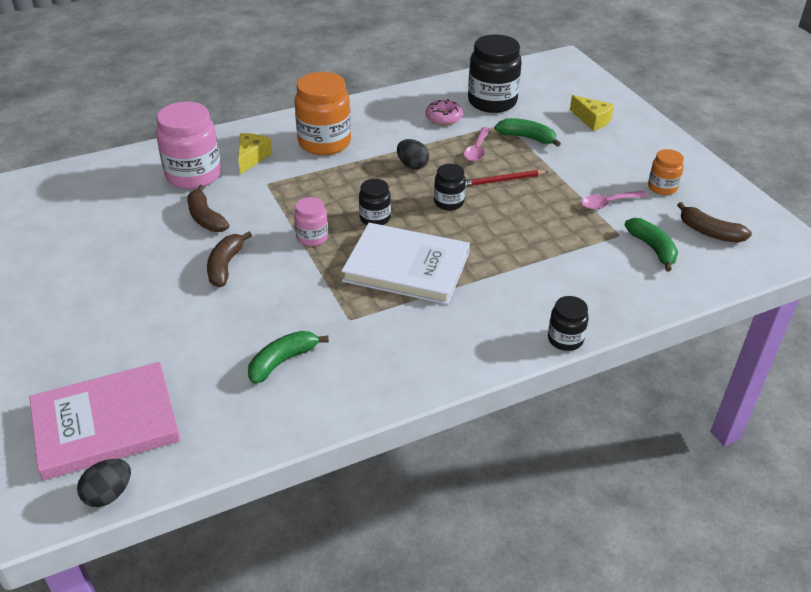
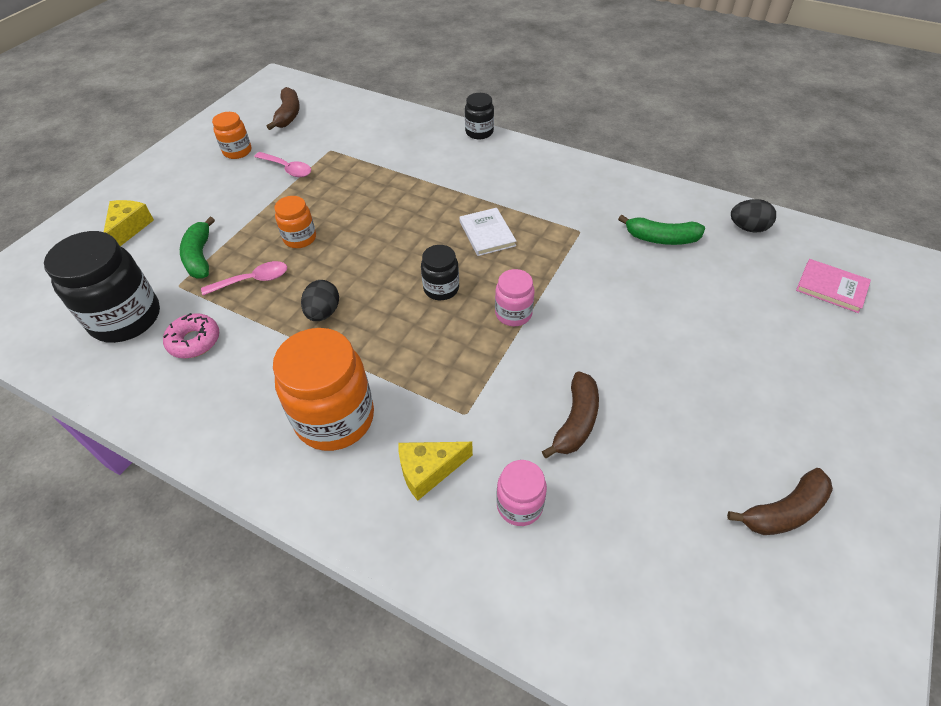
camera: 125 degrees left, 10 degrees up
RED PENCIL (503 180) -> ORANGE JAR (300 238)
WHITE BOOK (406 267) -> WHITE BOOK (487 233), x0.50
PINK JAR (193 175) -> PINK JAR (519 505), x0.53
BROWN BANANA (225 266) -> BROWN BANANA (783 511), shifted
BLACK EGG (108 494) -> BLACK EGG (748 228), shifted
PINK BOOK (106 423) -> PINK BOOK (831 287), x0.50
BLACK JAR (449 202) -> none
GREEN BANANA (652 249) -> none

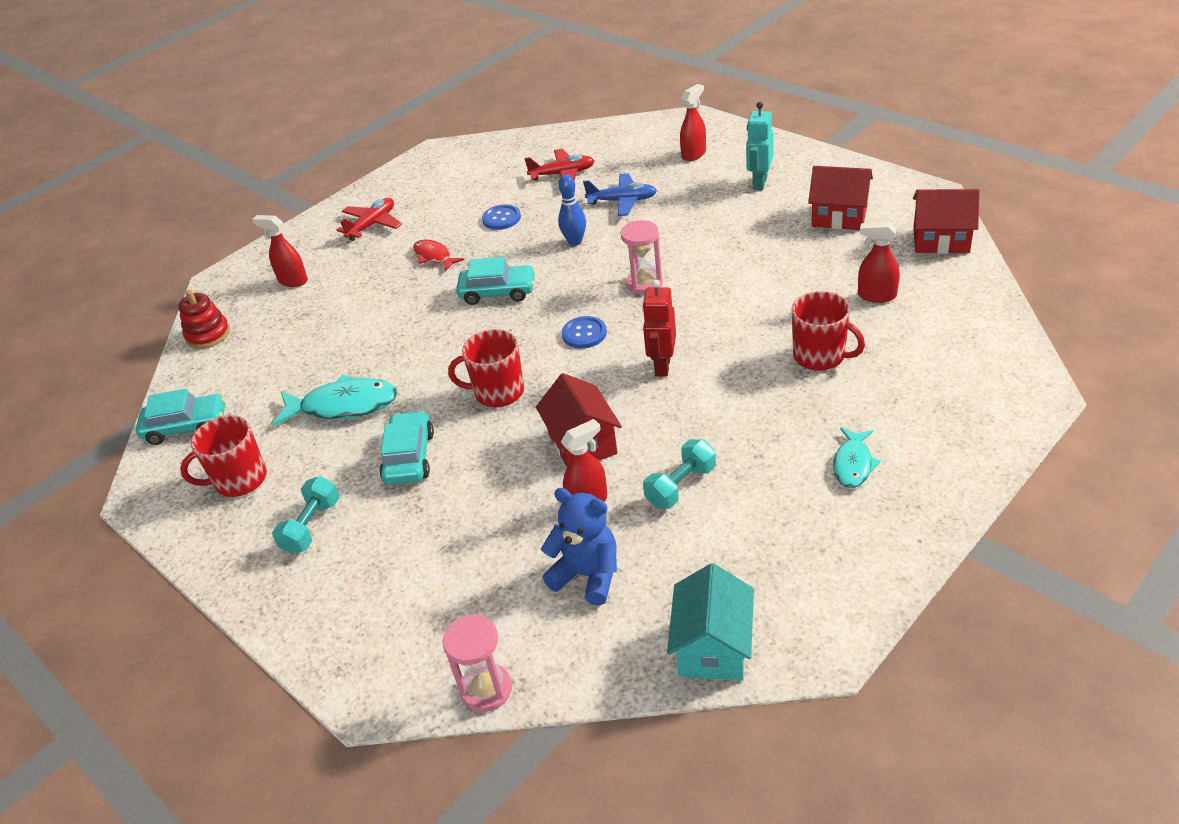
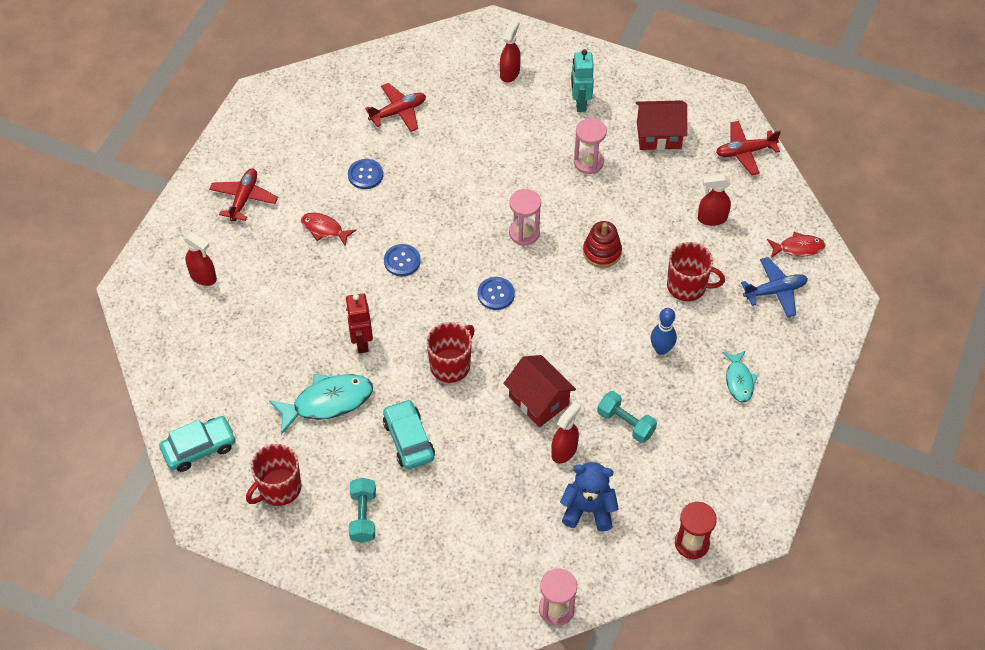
camera: 25 degrees left, 15 degrees up
RED SPRAY BOTTLE (293 281) -> RED SPRAY BOTTLE (203 277), 150 degrees counterclockwise
RED ROBOT (662 366) -> RED ROBOT (361 342), shifted
TURQUOISE CAR (498 292) -> BLUE BUTTON (402 261)
RED MUG (498 392) -> RED MUG (451 365), 150 degrees clockwise
none -> PINK HOURGLASS (588 162)
RED STACKING TOY (208 335) -> RED STACKING TOY (602 252), shifted
TURQUOISE DUMBBELL (681 486) -> TURQUOISE DUMBBELL (626 423), 75 degrees counterclockwise
BLUE BOWLING PIN (575 242) -> BLUE BOWLING PIN (661 349), shifted
TURQUOISE HOUSE (712 647) -> RED HOURGLASS (692 543)
RED HOUSE (941 240) -> RED PLANE (745 152)
BLUE PLANE (622 201) -> BLUE PLANE (775 291), shifted
none -> RED FISH (798 248)

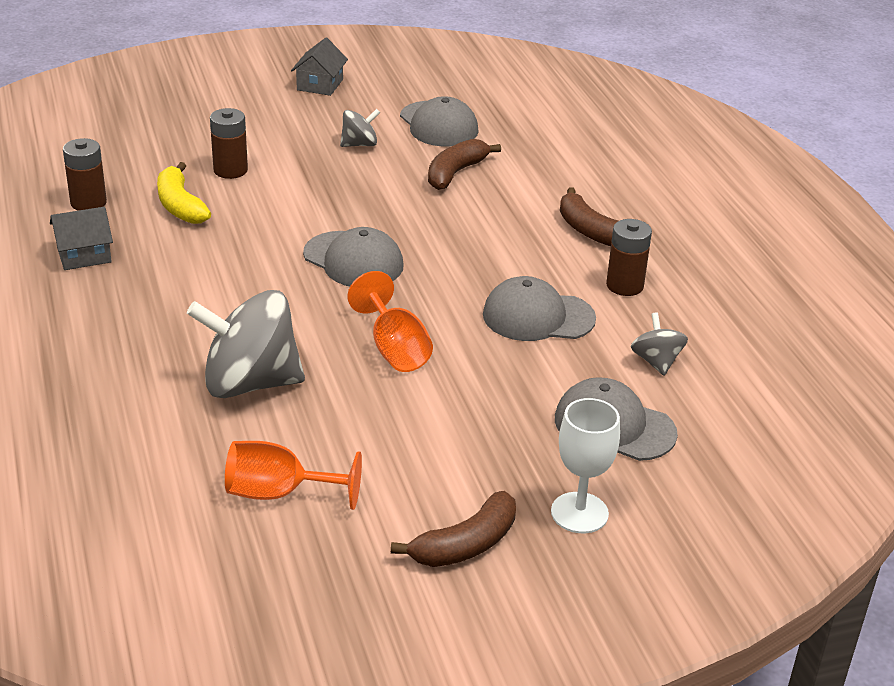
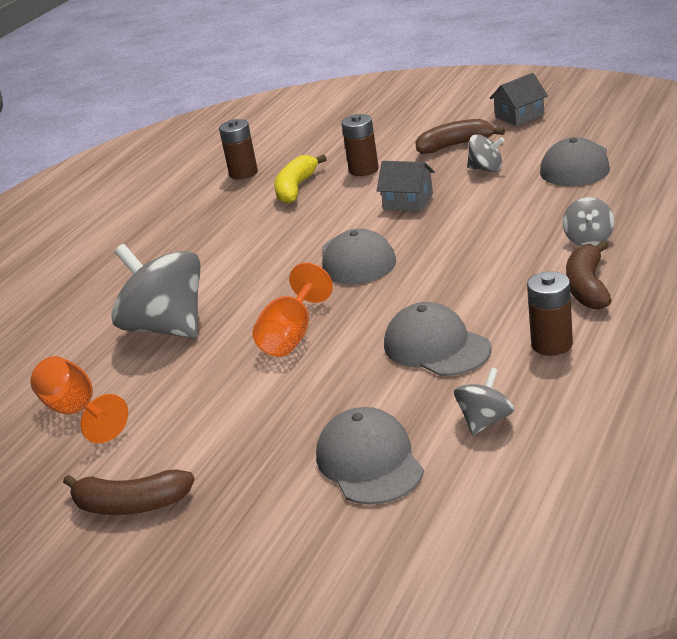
camera: 50 degrees right, 5 degrees down
GREY HOUSE (84 255) -> GREY HOUSE (408 201), shifted
BROWN BANANA (455 173) -> BROWN BANANA (455 145), shifted
none -> GREY SPINNING TOP (589 240)
WHITE GOBLET (579 513) -> none

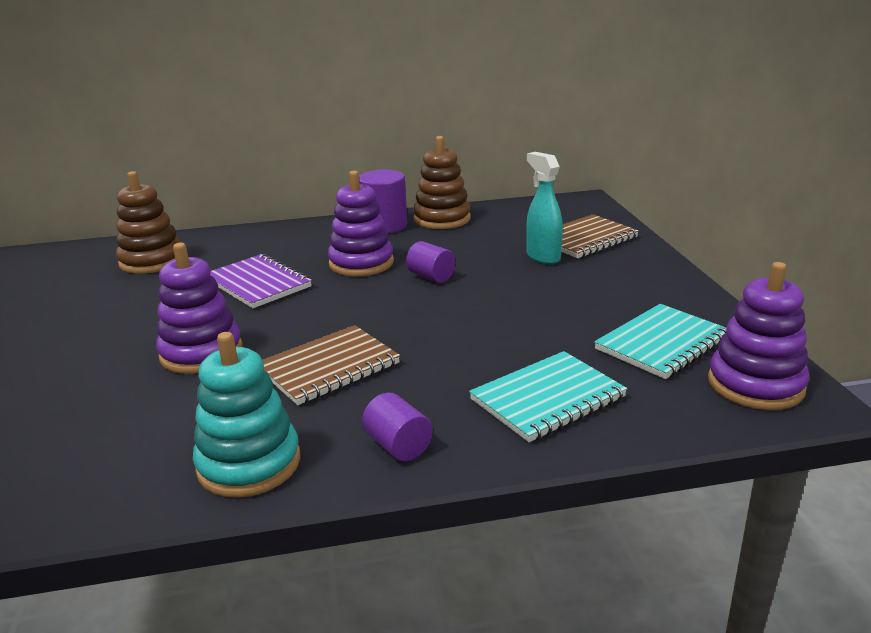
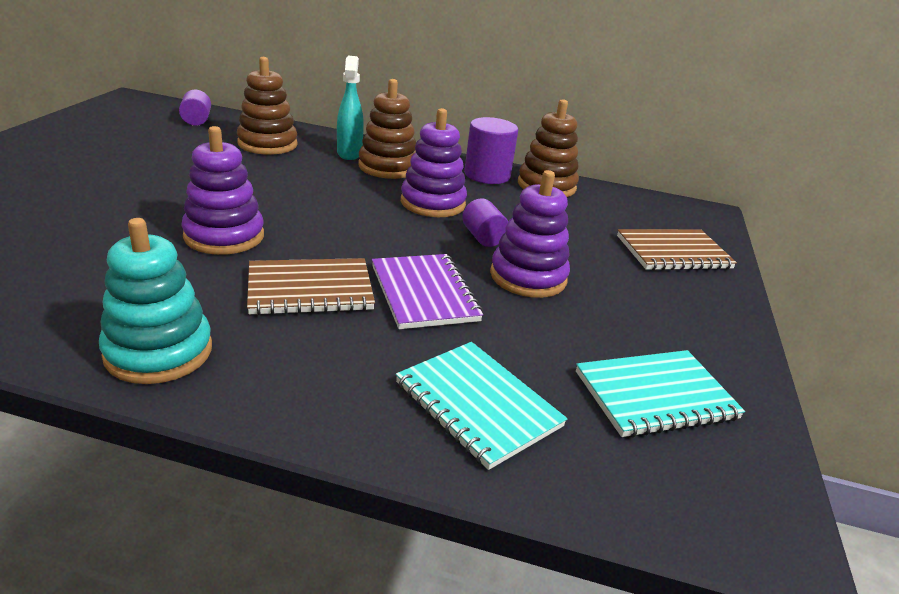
camera: 20 degrees right, 5 degrees up
PURPLE CYLINDER (398 446) -> PURPLE CYLINDER (196 120), shifted
TURQUOISE SPRAY BOTTLE (542 257) -> TURQUOISE SPRAY BOTTLE (349 153), shifted
none -> BROWN STACKING TOY (388 167)
PURPLE NOTEBOOK (258 284) -> PURPLE NOTEBOOK (424 293), shifted
TURQUOISE NOTEBOOK (547 398) -> TURQUOISE NOTEBOOK (477 404), 60 degrees clockwise
PURPLE STACKING TOY (755 385) -> PURPLE STACKING TOY (528 277), shifted

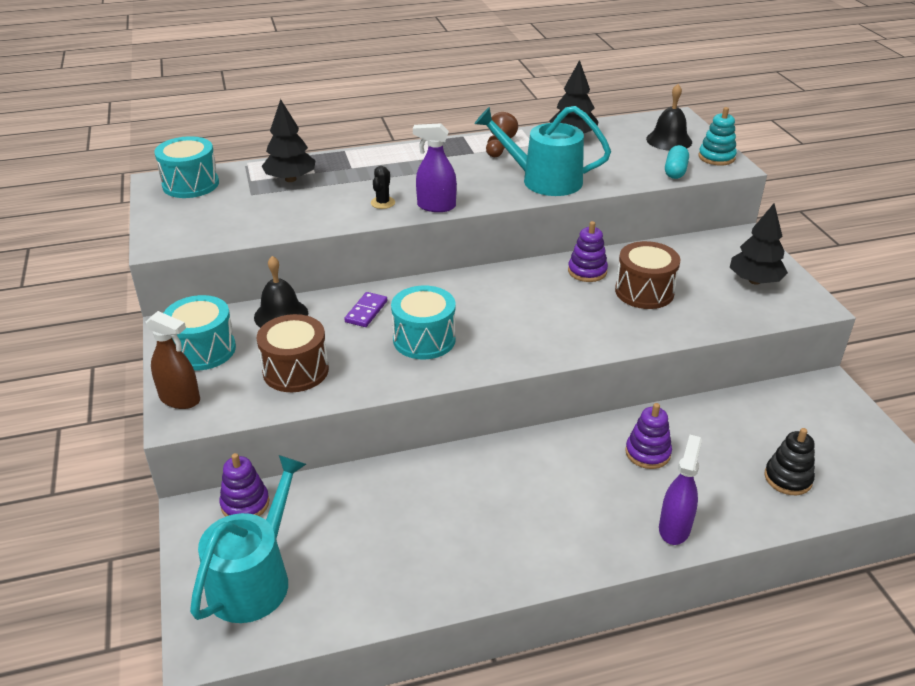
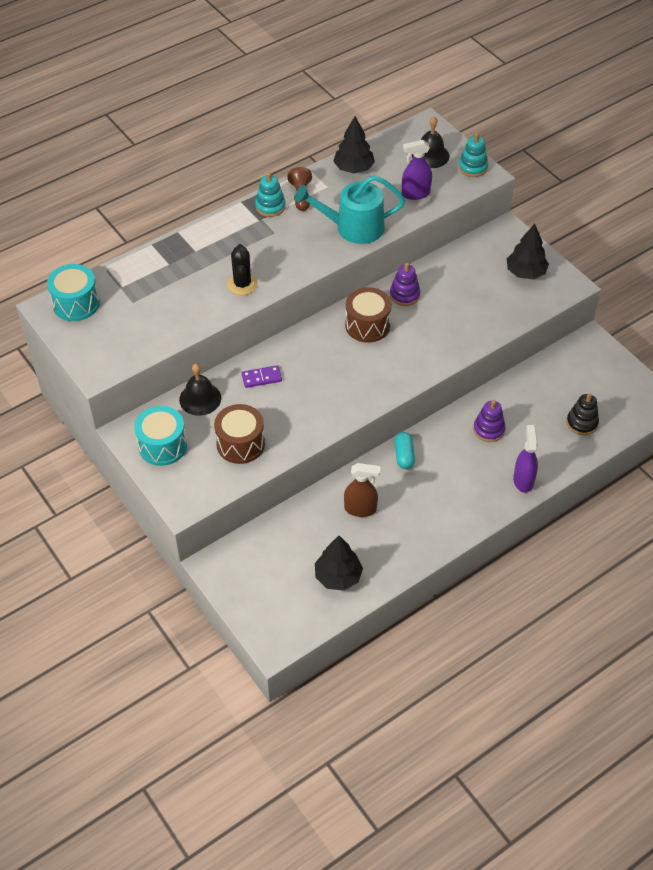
camera: 20 degrees left, 15 degrees up
BLACK CACTUS (383 203) -> BLACK CACTUS (242 284), x1.54
PURPLE DOMINO (366 311) -> PURPLE DOMINO (261 378), 75 degrees clockwise
none -> TURQUOISE STACKING TOY (270 206)
BLACK TREE (290 179) -> BLACK TREE (338 576), shifted
BROWN SPRAY BOTTLE (180 399) -> BROWN SPRAY BOTTLE (360 509), shifted
BROWN DRUM (644 291) -> BROWN DRUM (367 325), shifted
TURQUOISE CAPSULE (675 171) -> TURQUOISE CAPSULE (404 455), shifted
PURPLE SPRAY BOTTLE (436 206) -> PURPLE SPRAY BOTTLE (415 194), shifted
TURQUOISE WATERING CAN (254 578) -> none
PURPLE STACKING TOY (245 504) -> none
TURQUOISE DRUM (424 339) -> none

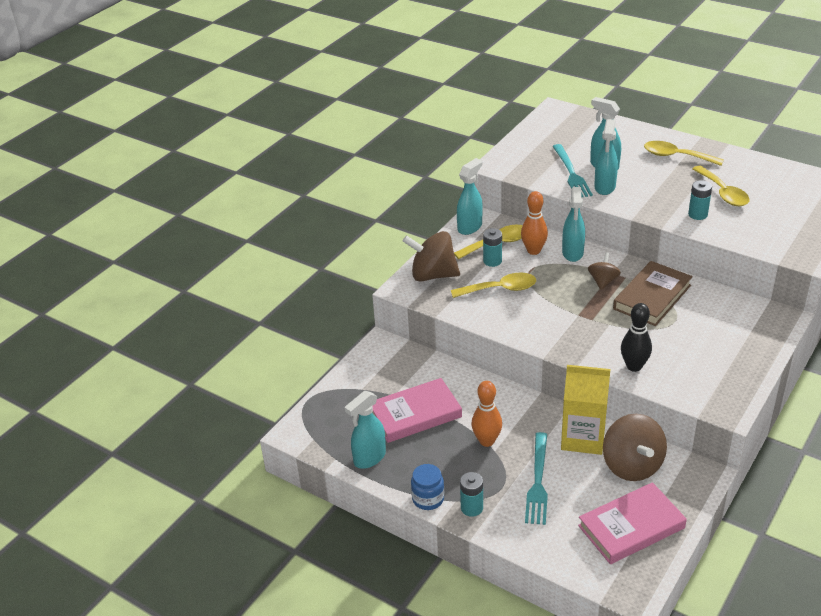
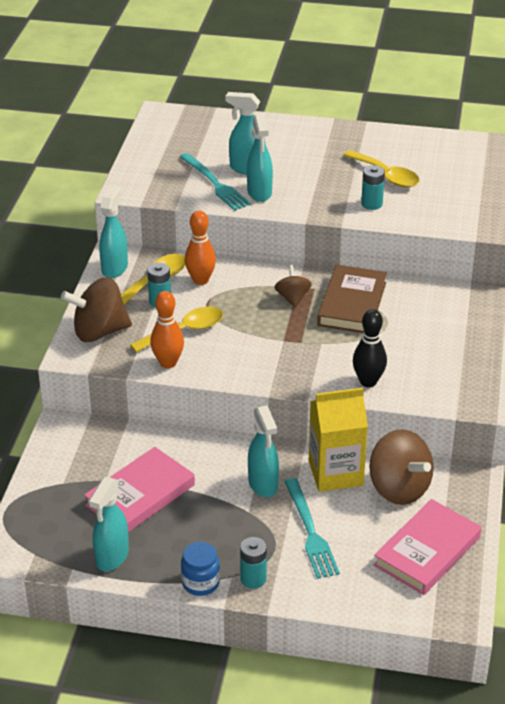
camera: 25 degrees left, 0 degrees up
ORANGE BOWLING PIN (486 441) -> ORANGE BOWLING PIN (168 363), shifted
TURQUOISE SPRAY BOTTLE (572 253) -> TURQUOISE SPRAY BOTTLE (263 484), shifted
YELLOW SPOON (676 156) -> none

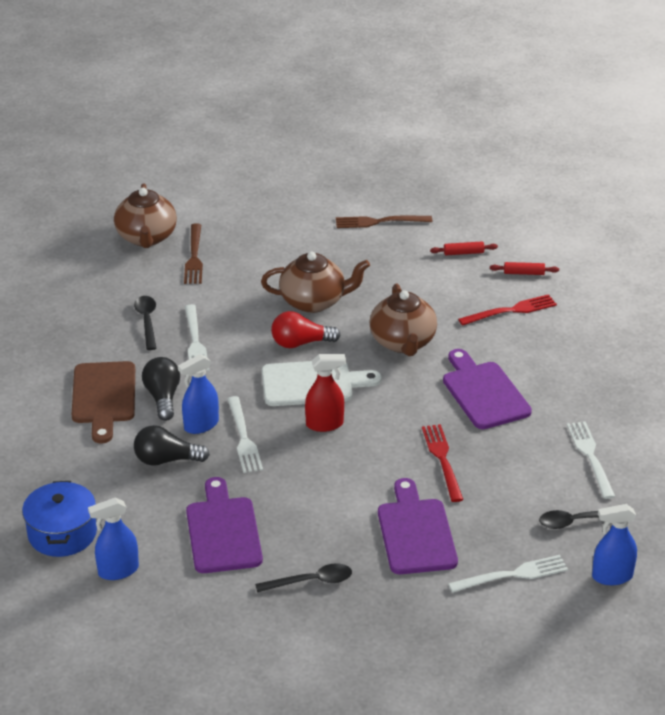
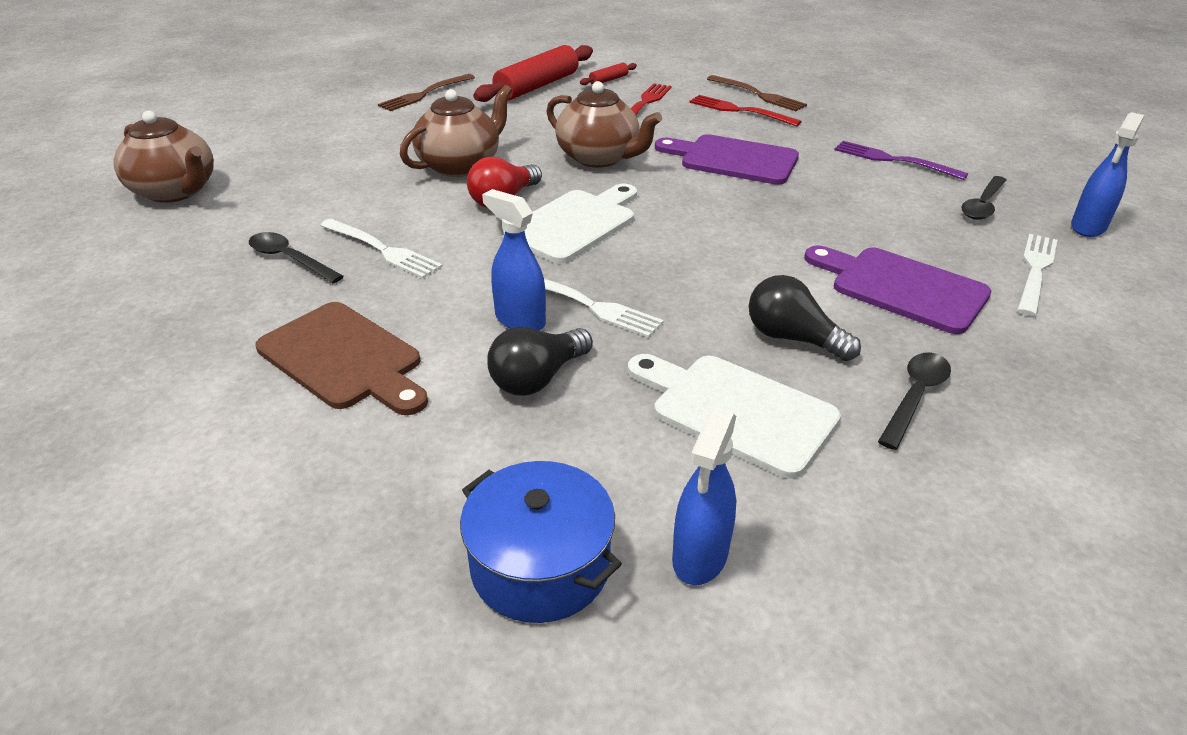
camera: 45 degrees left, 0 degrees up
RED ROLLING PIN (463 253) -> RED ROLLING PIN (537 86), x2.23
BLUE SPRAY BOTTLE (201 425) -> BLUE SPRAY BOTTLE (519 320), 120 degrees clockwise
PURPLE CUTTING BOARD (223 531) -> WHITE CUTTING BOARD (735 411)
RED FORK (442 459) -> RED FORK (739 111), shifted
BROWN FORK (194 257) -> BROWN FORK (758 95), shifted
BLACK LIGHT BULB (163 397) -> BLACK LIGHT BULB (792 338), shifted
WHITE FORK (590 456) -> PURPLE FORK (893 160)
RED SPRAY BOTTLE (325 424) -> none

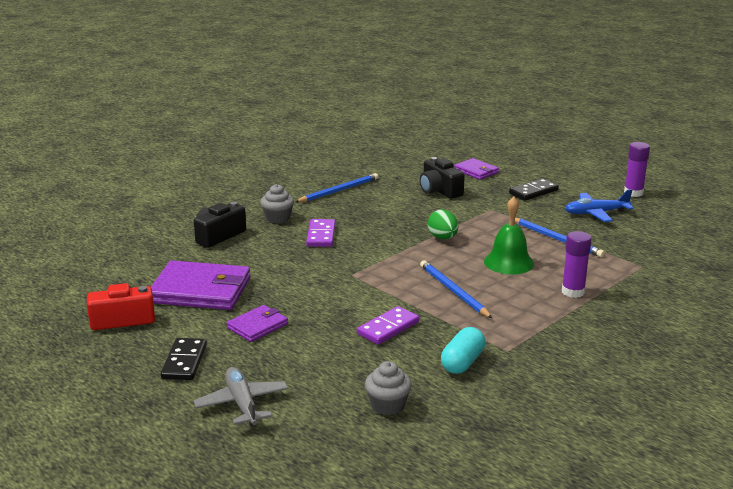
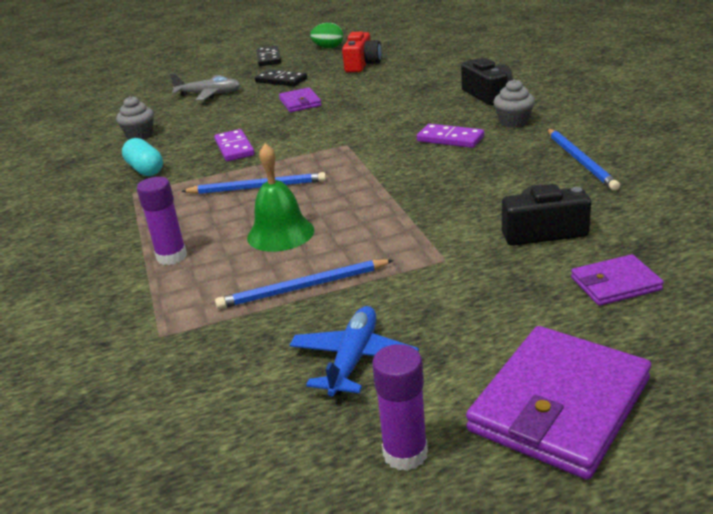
camera: 120 degrees right, 5 degrees up
BLACK DOMINO (533 192) -> BLACK DOMINO (268 58), shifted
GREEN EGG (442 238) -> GREEN EGG (328 48), shifted
PURPLE WALLET (201 290) -> PURPLE WALLET (559 405), shifted

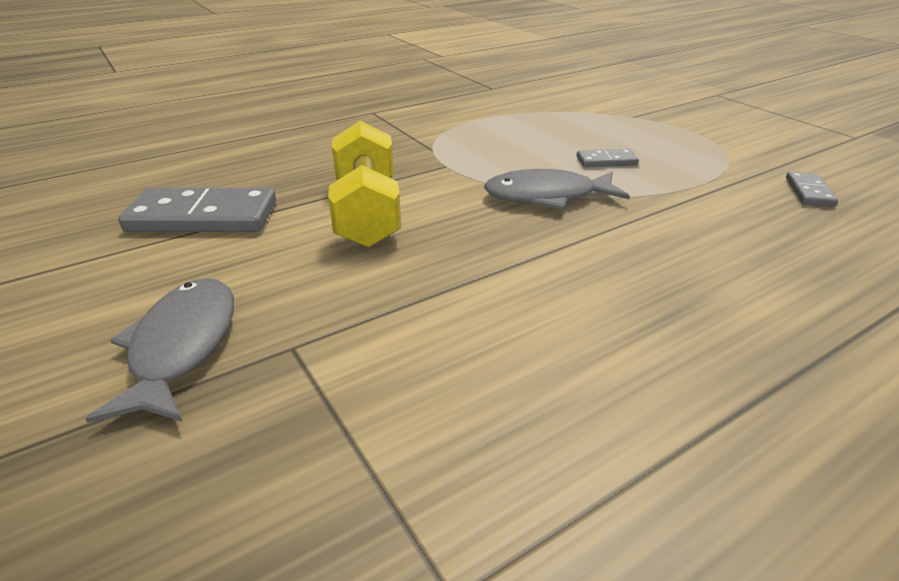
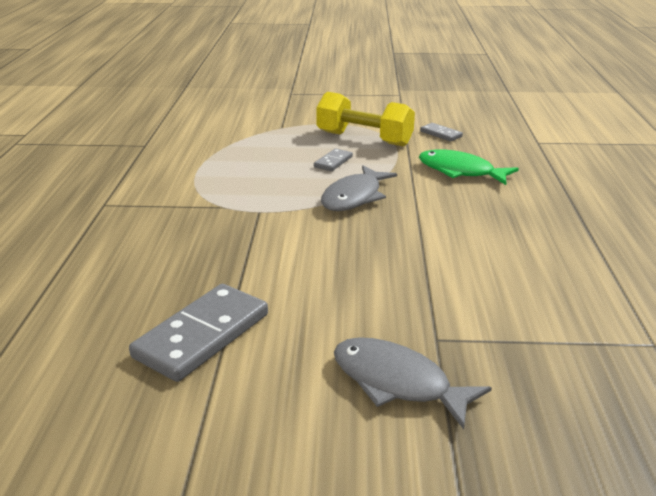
camera: 55 degrees left, 5 degrees down
YELLOW DUMBBELL (367 212) -> YELLOW DUMBBELL (364 139), shifted
none -> GREEN FISH (460 171)

